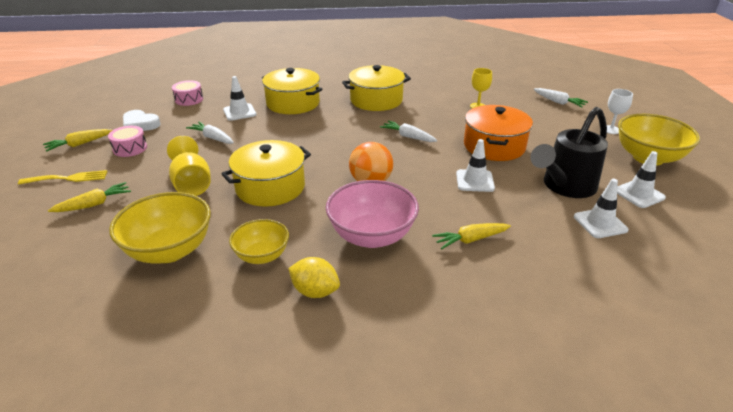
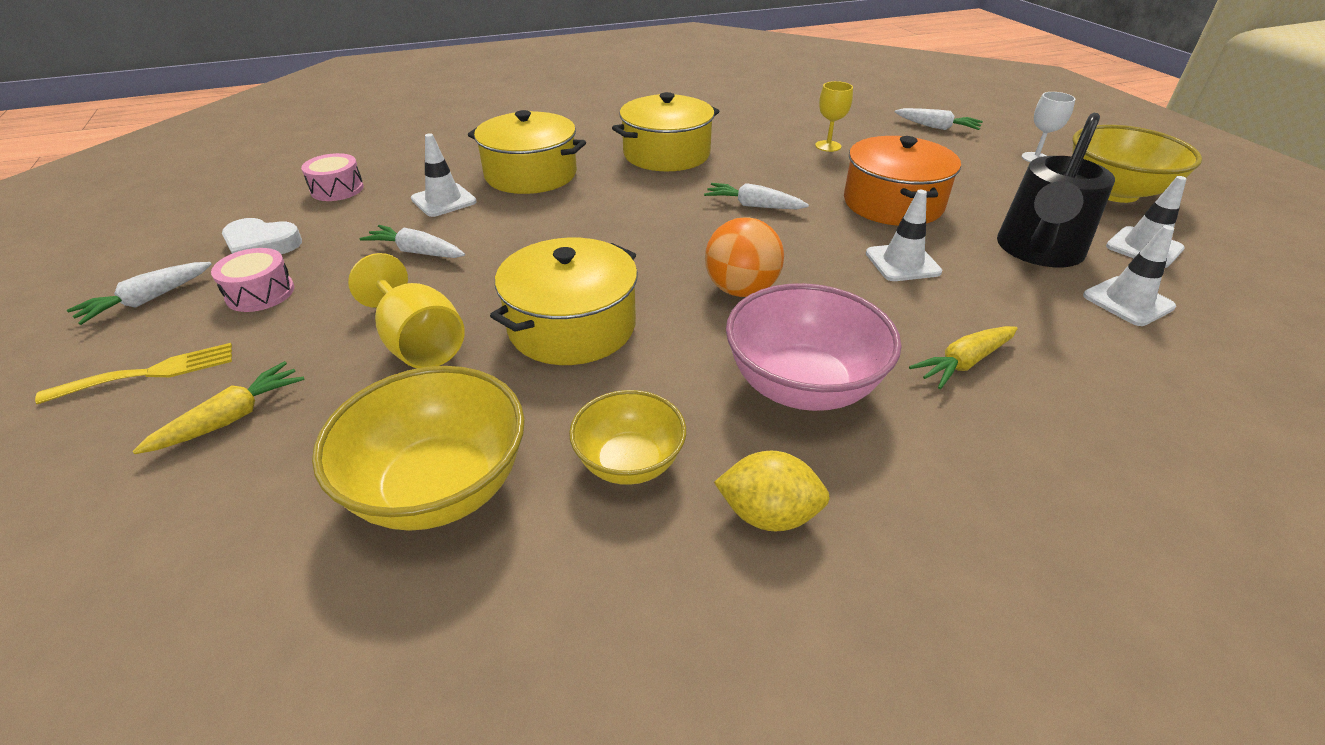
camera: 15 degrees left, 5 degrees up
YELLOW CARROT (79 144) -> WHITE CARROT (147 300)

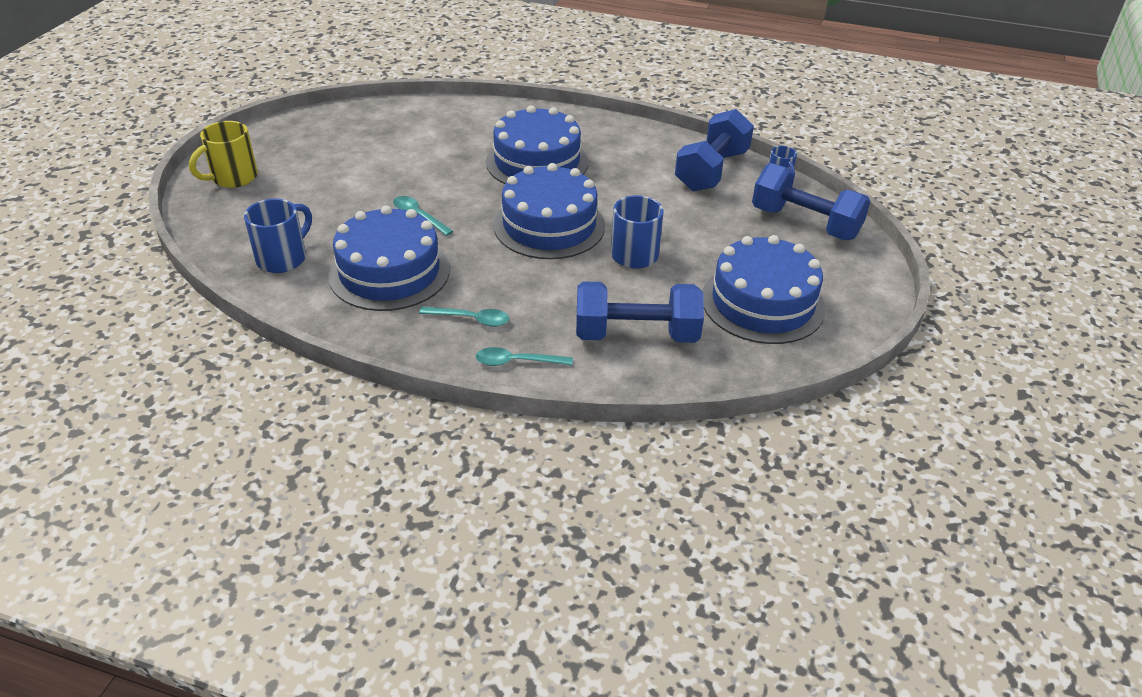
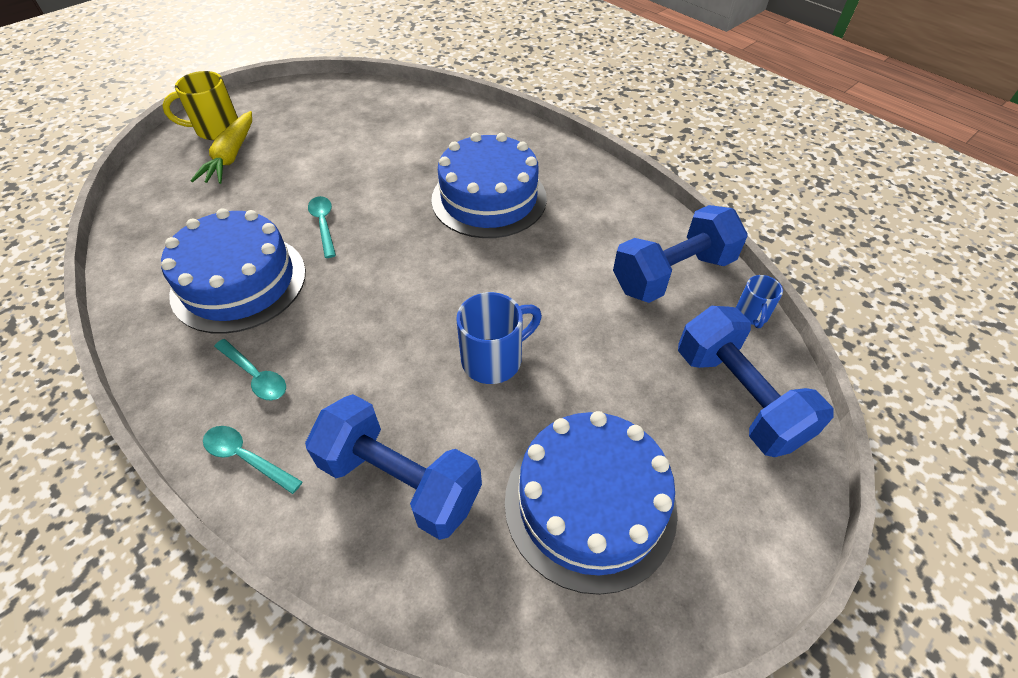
camera: 30 degrees right, 10 degrees up
none -> YELLOW CARROT (231 156)
BLUE MUG (283 258) -> none
BLUE CAKE (549 225) -> none

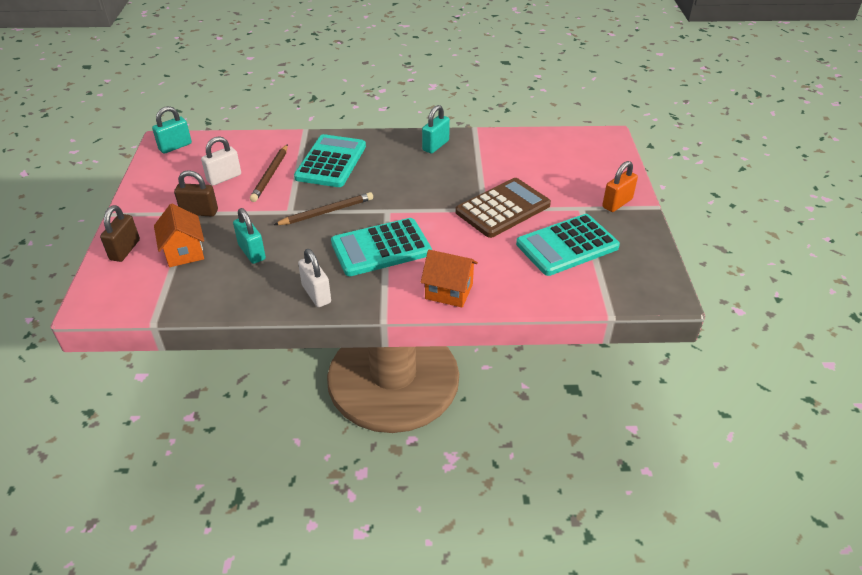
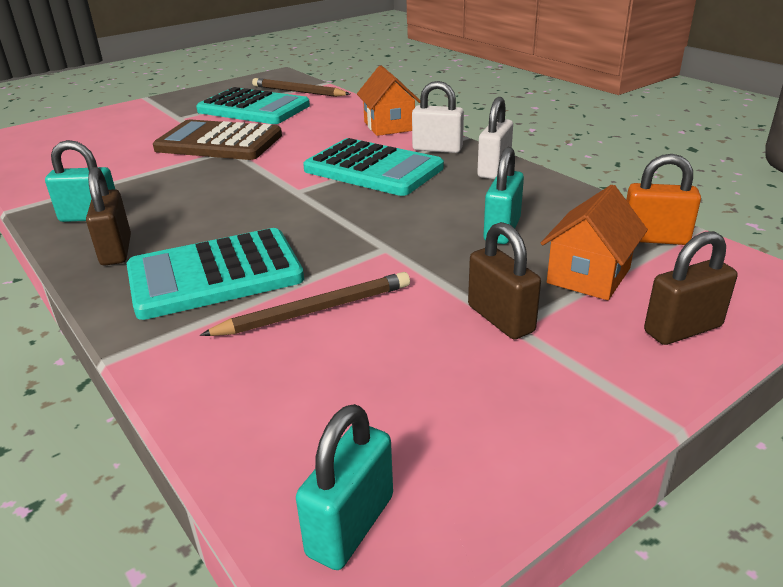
camera: 125 degrees left, 10 degrees down
none -> BROWN PADLOCK (116 250)
BROWN PENCIL (327 212) -> BROWN PENCIL (298 92), shifted
TURQUOISE PADLOCK (175 146) -> TURQUOISE PADLOCK (350 525), 75 degrees counterclockwise
WHITE PADLOCK (224 178) -> WHITE PADLOCK (437 149), shifted
ORANGE PADLOCK (617 203) -> ORANGE PADLOCK (654 238), shifted

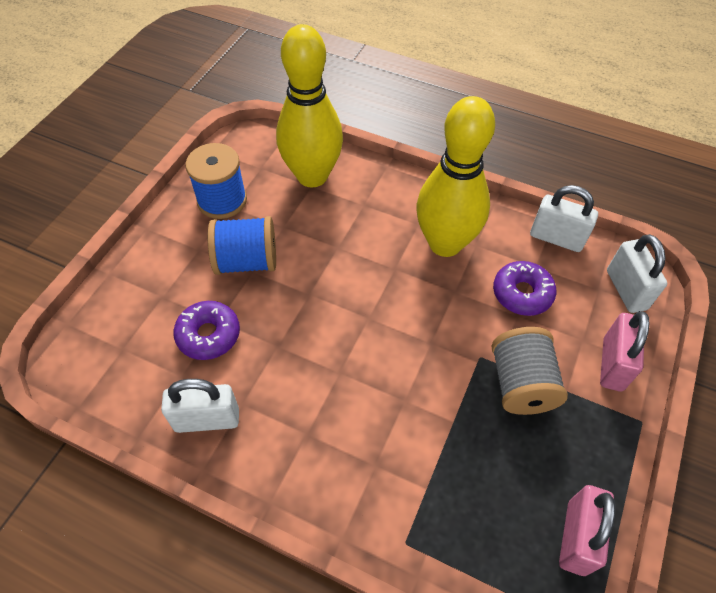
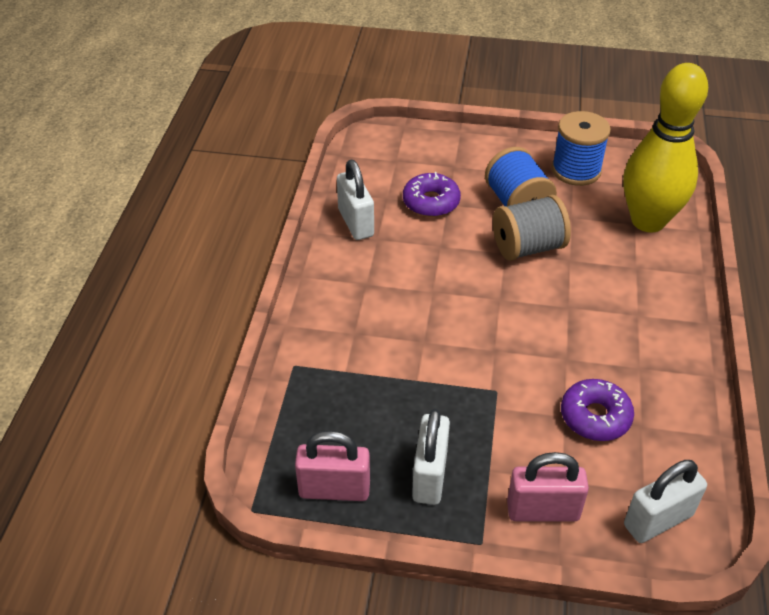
camera: 75 degrees right, 10 degrees down
WHITE PADLOCK (556 238) -> WHITE PADLOCK (429 476), shifted
GREY SPOOL (521 384) -> GREY SPOOL (528 247), shifted
YELLOW BOWLING PIN (445 243) -> none

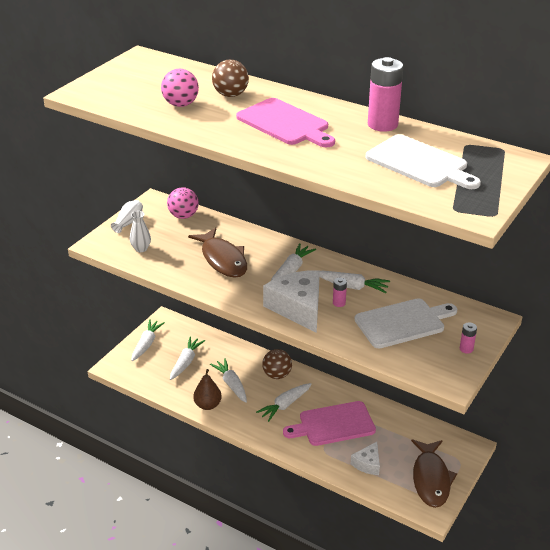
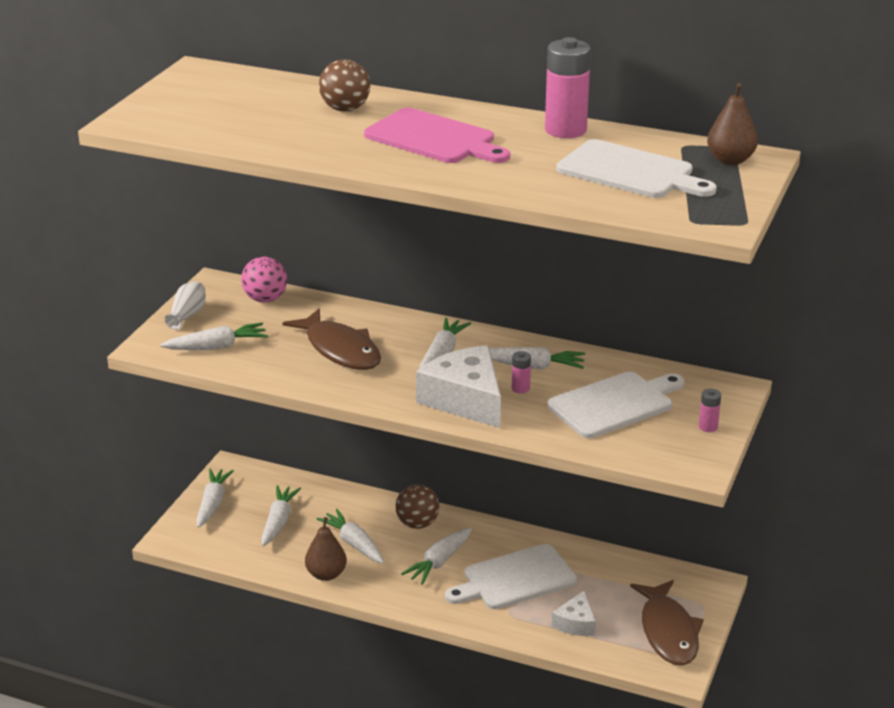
camera: 10 degrees left, 5 degrees down
WHITE VASE (141 249) -> WHITE CARROT (217 347)
PINK CUTTING BOARD (333 424) -> WHITE CUTTING BOARD (515 579)
none -> BROWN PEAR (730 160)
PINK BALL (181 104) -> none

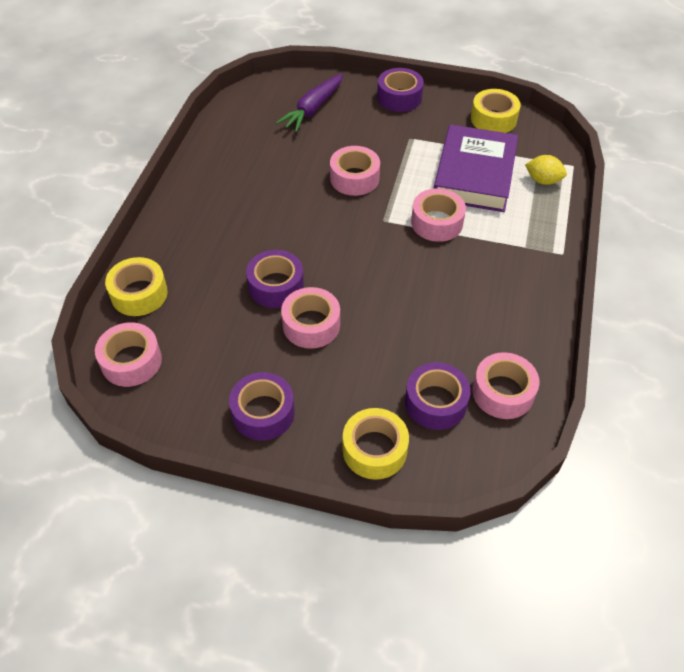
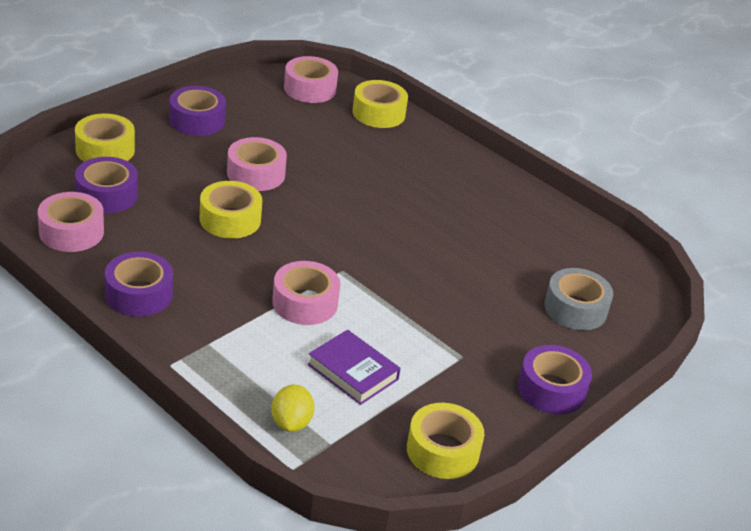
camera: 115 degrees right, 15 degrees down
PURPLE TAPE (276 286) -> PURPLE TAPE (139 294), shifted
none -> YELLOW TAPE (230 219)
YELLOW LEMON (543 180) -> YELLOW LEMON (291 422), 45 degrees counterclockwise
PURPLE BOOK (474 174) -> PURPLE BOOK (353 372), x0.56
PURPLE CARROT (313 109) -> GREY TAPE (575 308)
PINK TAPE (354 178) -> none

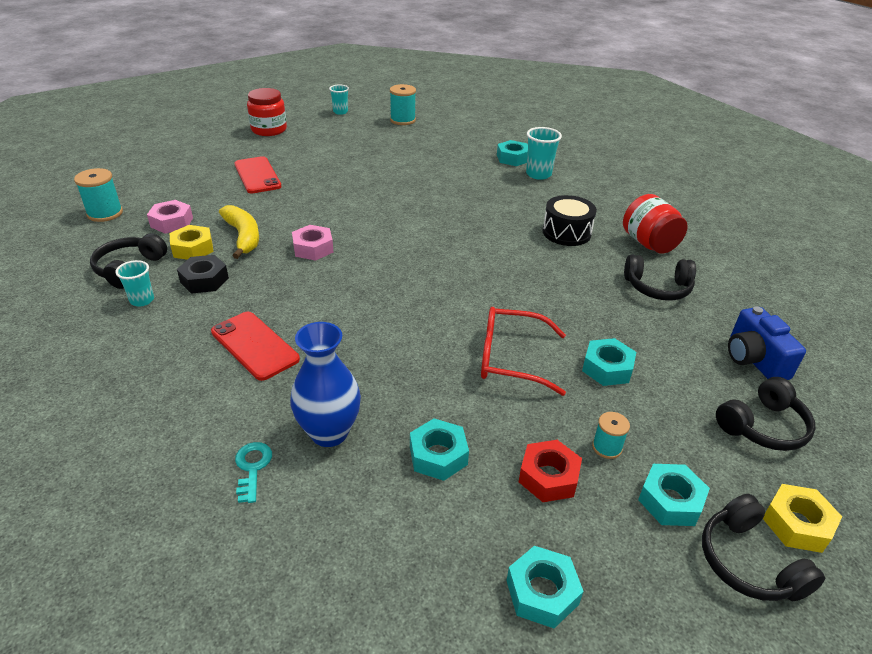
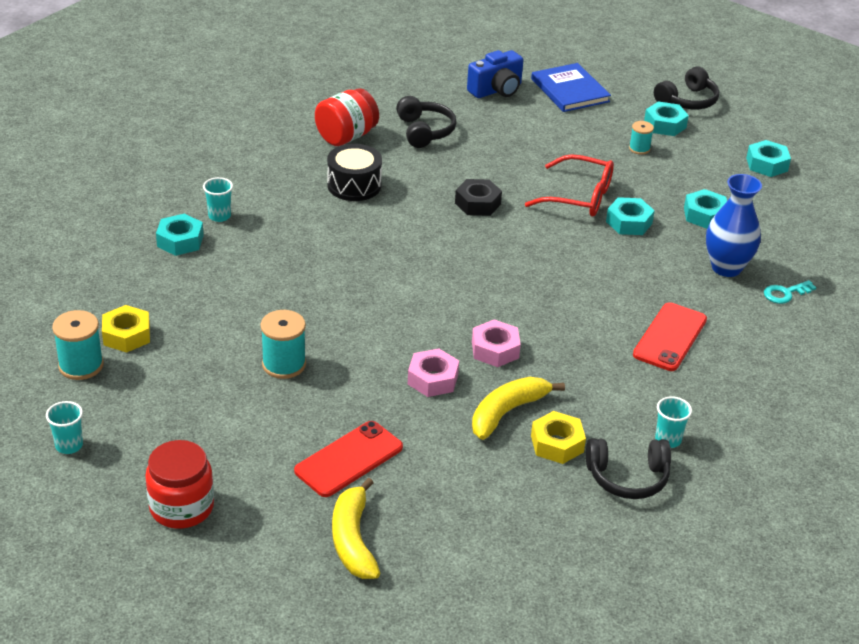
camera: 110 degrees left, 0 degrees up
YELLOW NUT (797 524) -> YELLOW NUT (127 335), shifted
TURQUOISE CUP (538 174) -> TURQUOISE CUP (219 216), x0.66
TURQUOISE SPOOL (105 213) -> TURQUOISE SPOOL (284 364), shifted
none -> YELLOW BANANA (353 540)
PINK NUT (172 222) -> PINK NUT (433 379), shifted
BLACK NUT (204 280) -> BLACK NUT (477 203), shifted
RED GLASSES (511 358) -> RED GLASSES (579 197), 60 degrees counterclockwise
BLACK HEADPHONES (763 426) -> BLUE BOOK (569 90)
TURQUOISE NUT (607 368) -> TURQUOISE NUT (629 222), shifted
RED NUT (548 477) -> none

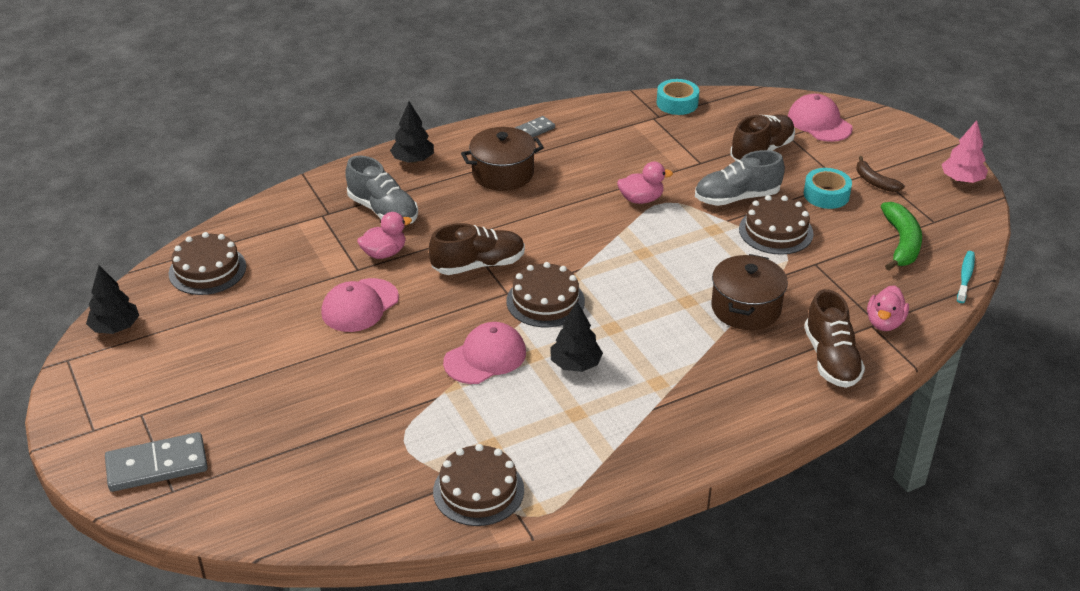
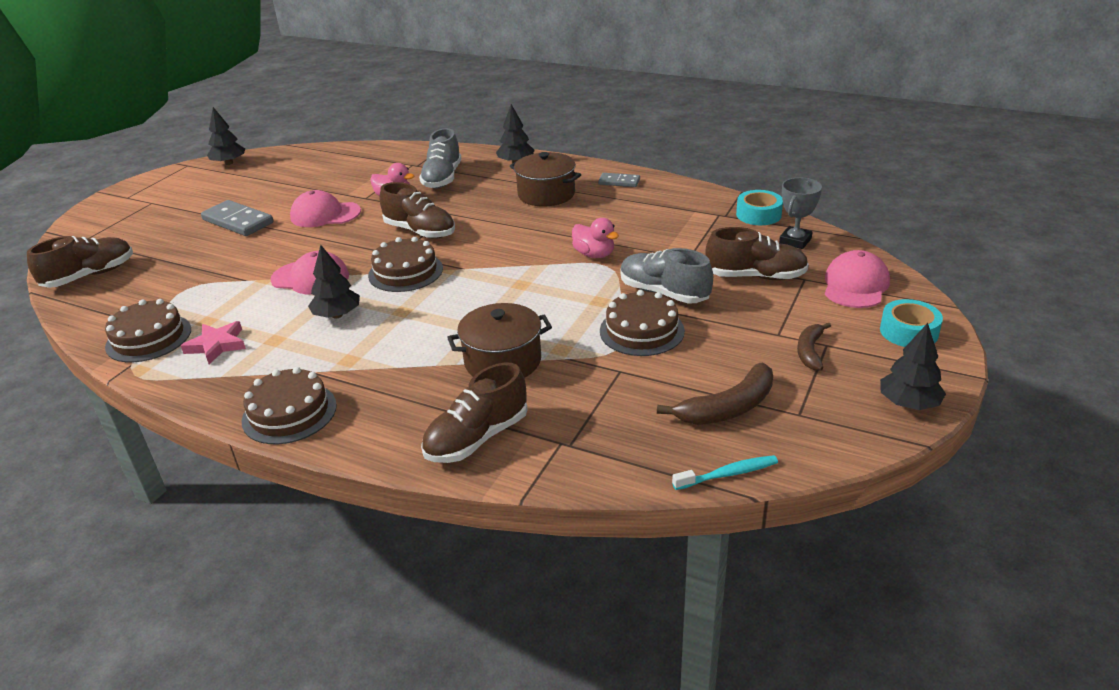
camera: 55 degrees right, 5 degrees down
none -> BROWN SHOE (90 276)
none -> PINK STAR (217 345)
GREY DOMINO (157 466) -> GREY DOMINO (238 221), shifted
BROWN CAKE (207 270) -> BROWN CAKE (289 413), shifted
GREEN BANANA (901 243) -> BROWN BANANA (728 408)
none -> GREY TROPHY (795 241)
TURQUOISE TAPE (826 195) -> TURQUOISE TAPE (908 331), shifted
PINK TREE (962 180) -> BLACK TREE (908 403)
PINK DUCK (884 323) -> none

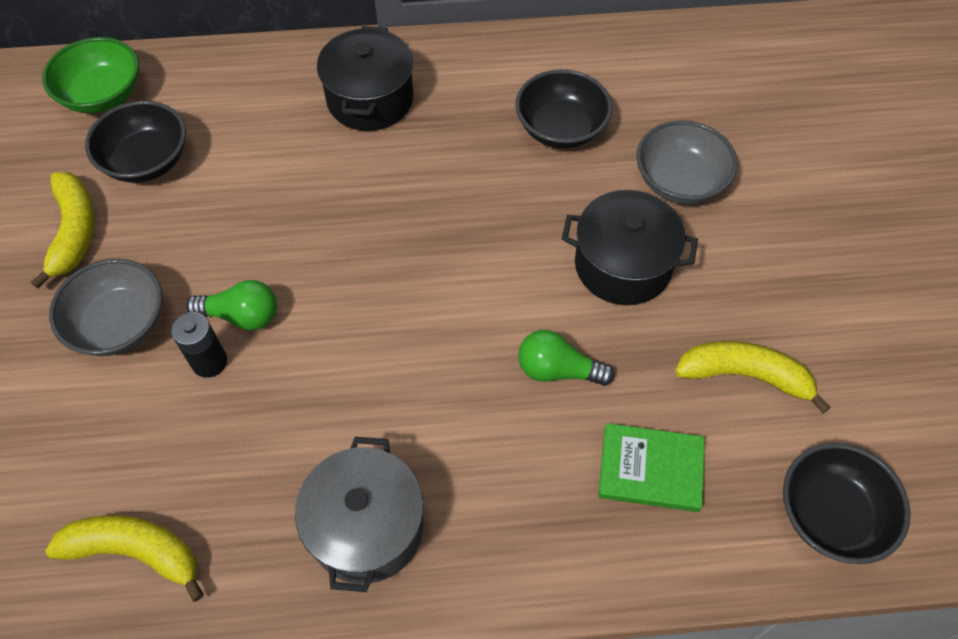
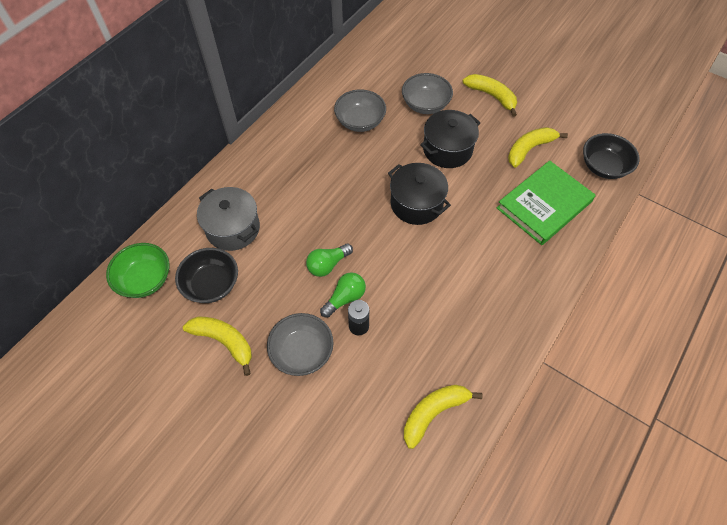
camera: 50 degrees left, 0 degrees up
GREY POT (366 527) -> GREY POT (233 228), shifted
GREEN LIGHT BULB (558 370) -> GREEN LIGHT BULB (328 265), shifted
BLACK BOWL (561 128) -> GREY BOWL (360 121)
BLACK POT (370 99) -> BLACK POT (416 204), shifted
none -> YELLOW BANANA (492 96)
GREEN BOOK (650 469) -> GREEN BOOK (544 205), x1.65

